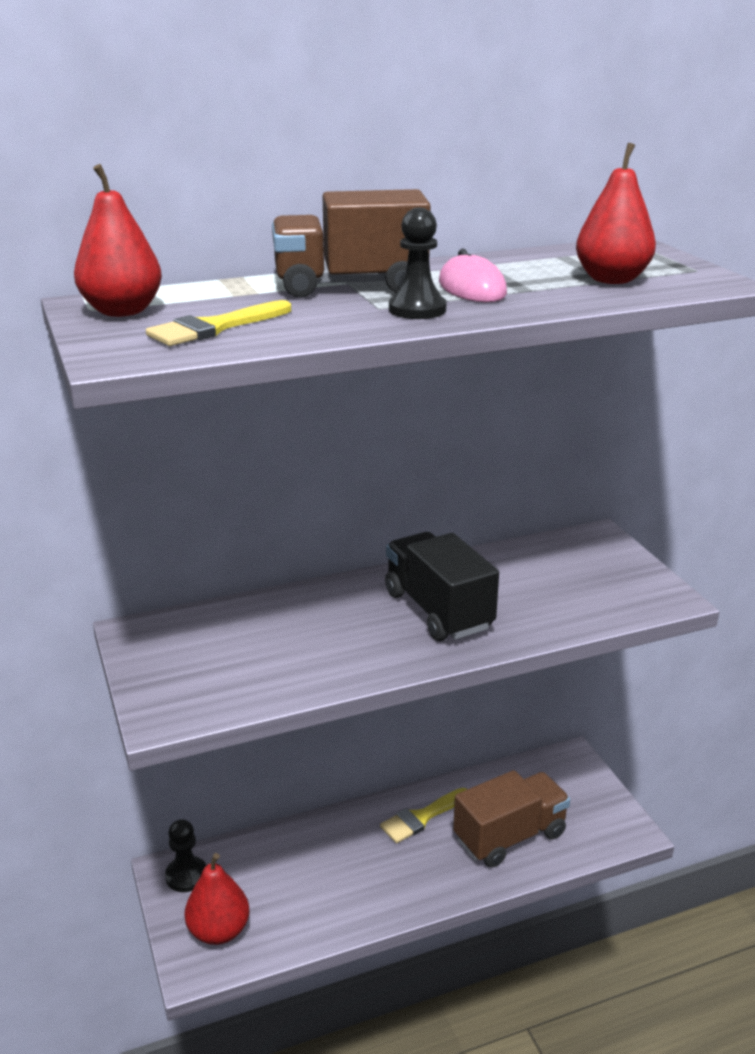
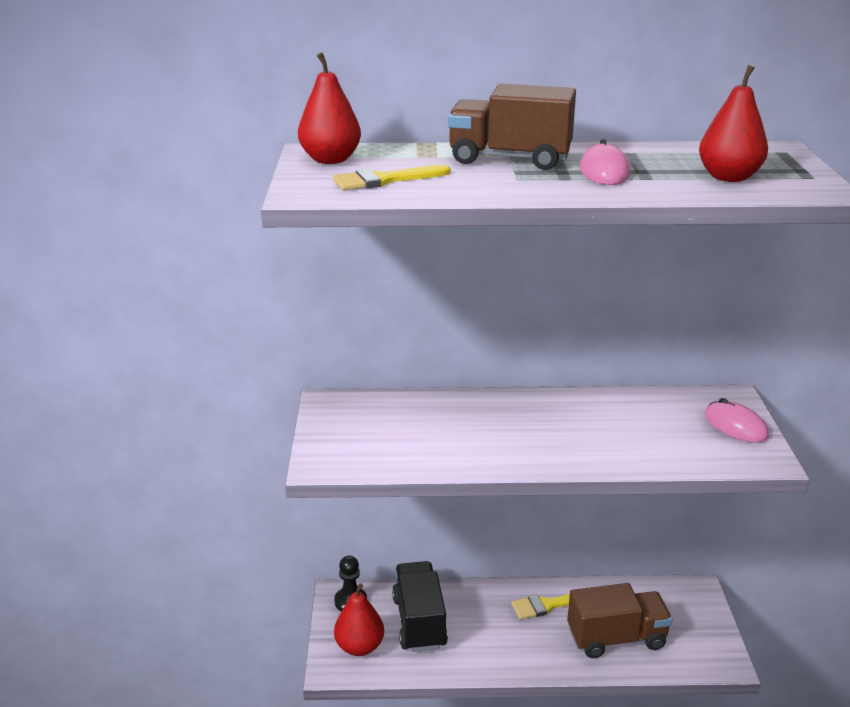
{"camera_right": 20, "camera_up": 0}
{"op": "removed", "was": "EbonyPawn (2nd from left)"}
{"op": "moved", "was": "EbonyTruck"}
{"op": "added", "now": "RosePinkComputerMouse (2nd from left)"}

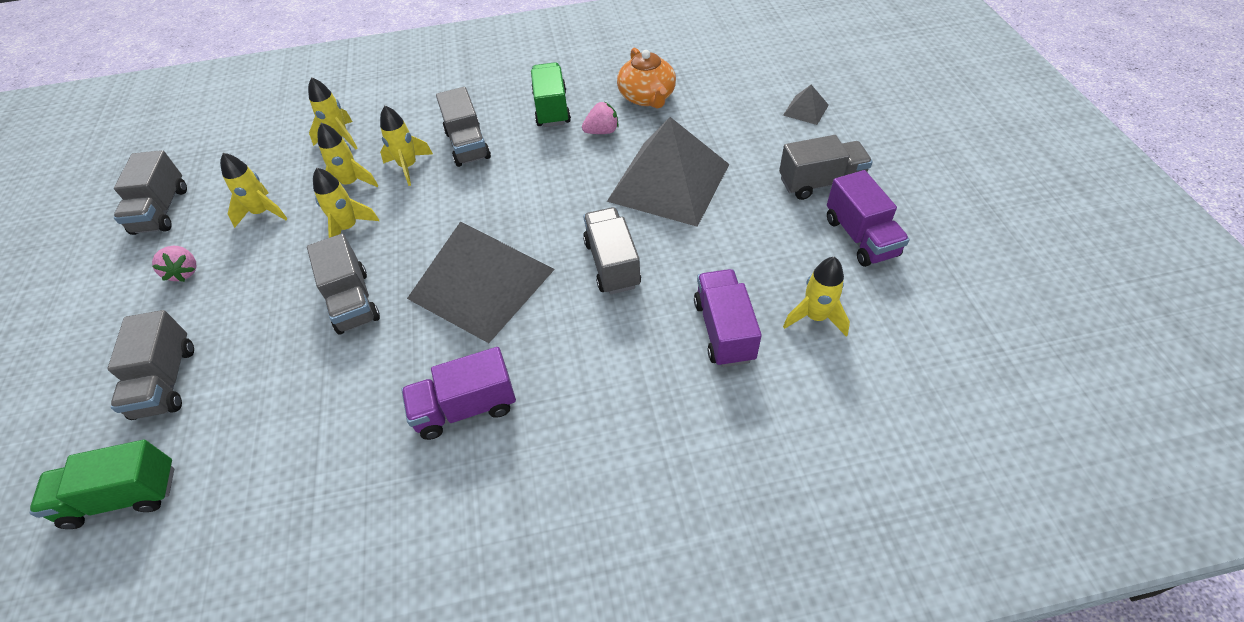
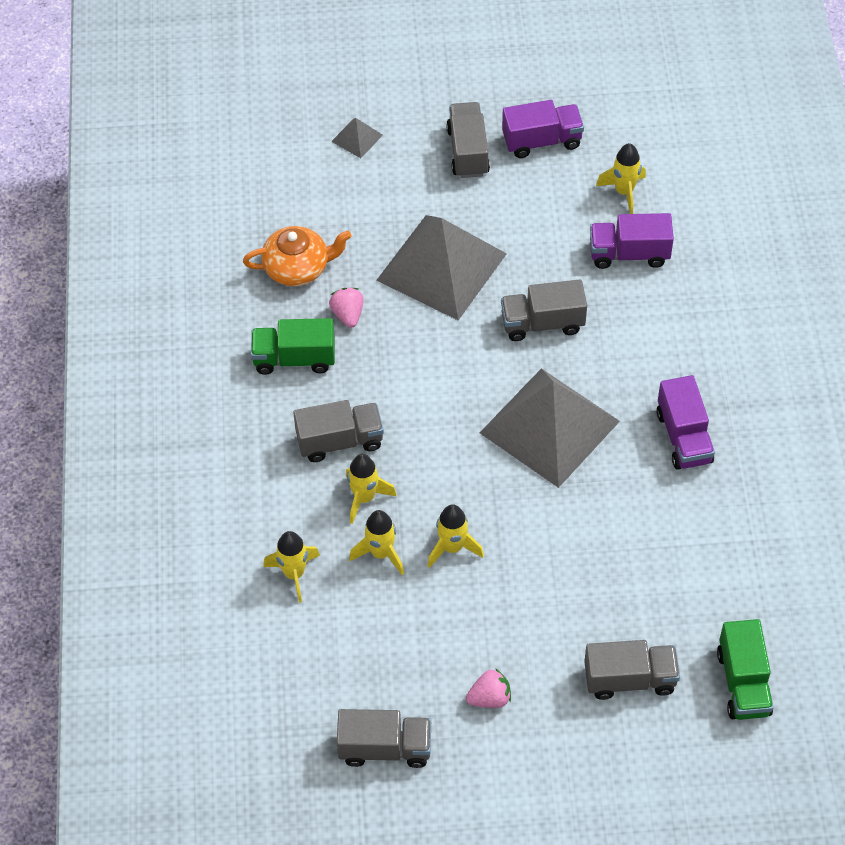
{"camera_right": -85, "camera_up": 5}
{"op": "removed", "was": "YellowRocket (1st from left)"}
{"op": "removed", "was": "AshGreyTruck (3rd from left)"}

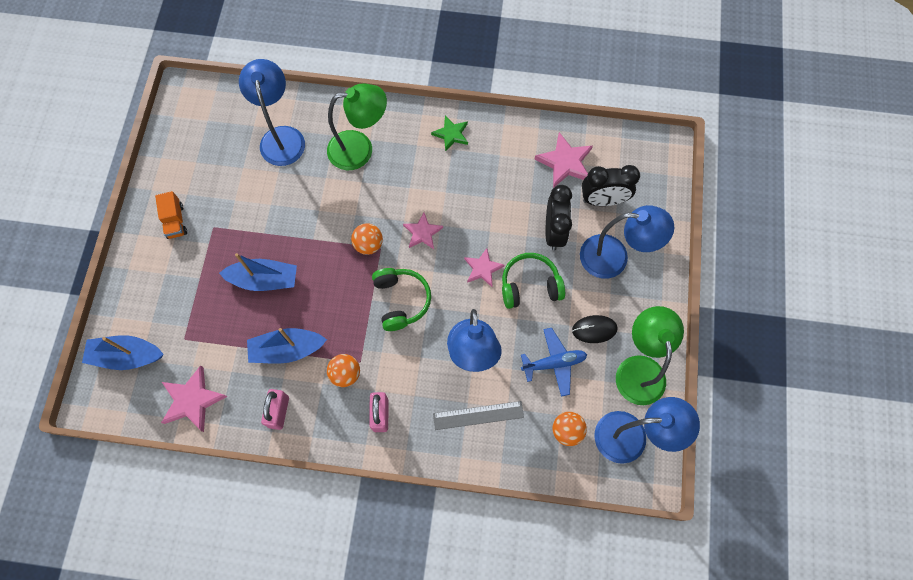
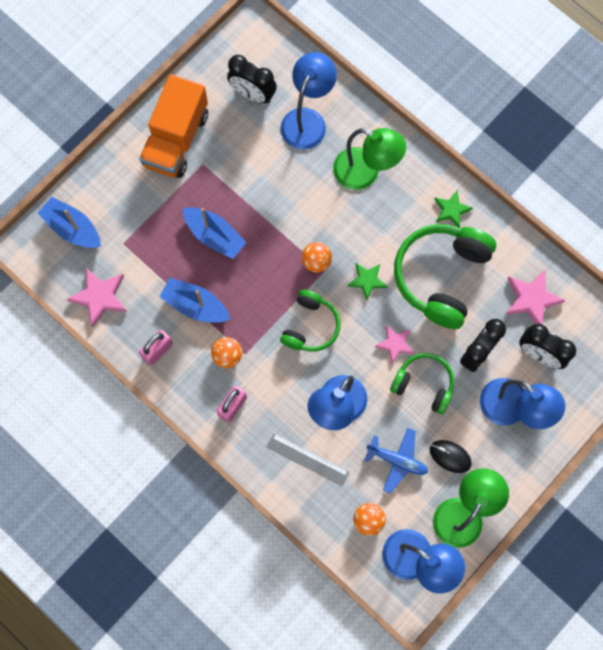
{"camera_right": 35, "camera_up": 5}
{"op": "resized", "was": "OrangeTruck", "ratio": 2.19}
{"op": "recoloured", "was": "RosePinkStarShape (2nd from left)", "now": "EmeraldStarShape (1st from left)"}
{"op": "added", "now": "EbonyBedsideClock (1st from left)"}
{"op": "added", "now": "EmeraldOverEarHeadphones (3rd from left)"}

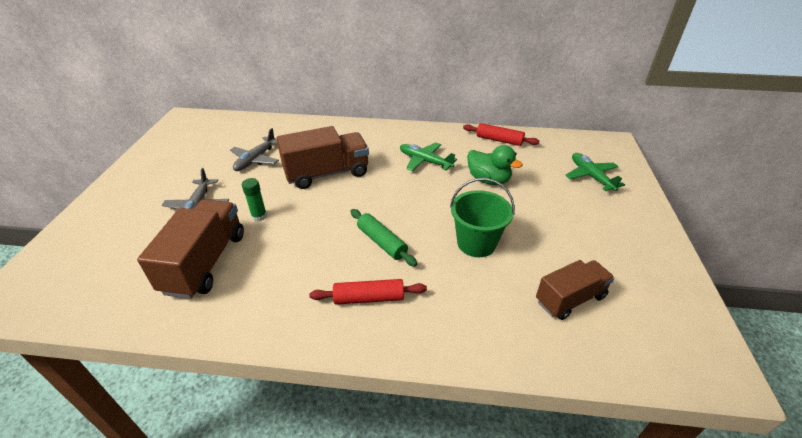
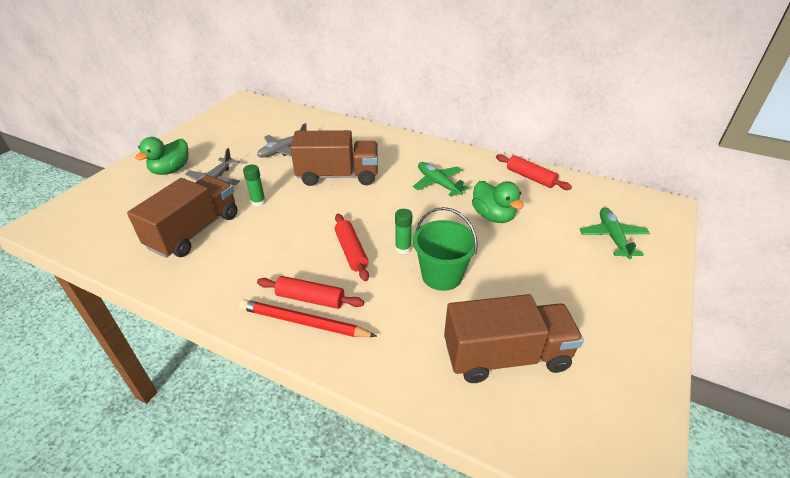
{"camera_right": 20, "camera_up": 0}
{"op": "recoloured", "was": "EmeraldDoughRoller", "now": "RedDoughRoller (2nd from left)"}
{"op": "resized", "was": "DarkBrownTruck (3rd from left)", "ratio": 1.53}
{"op": "added", "now": "EmeraldToyDuck (1st from left)"}
{"op": "added", "now": "EmeraldGlue (2nd from left)"}
{"op": "added", "now": "RedWoodenPencil"}

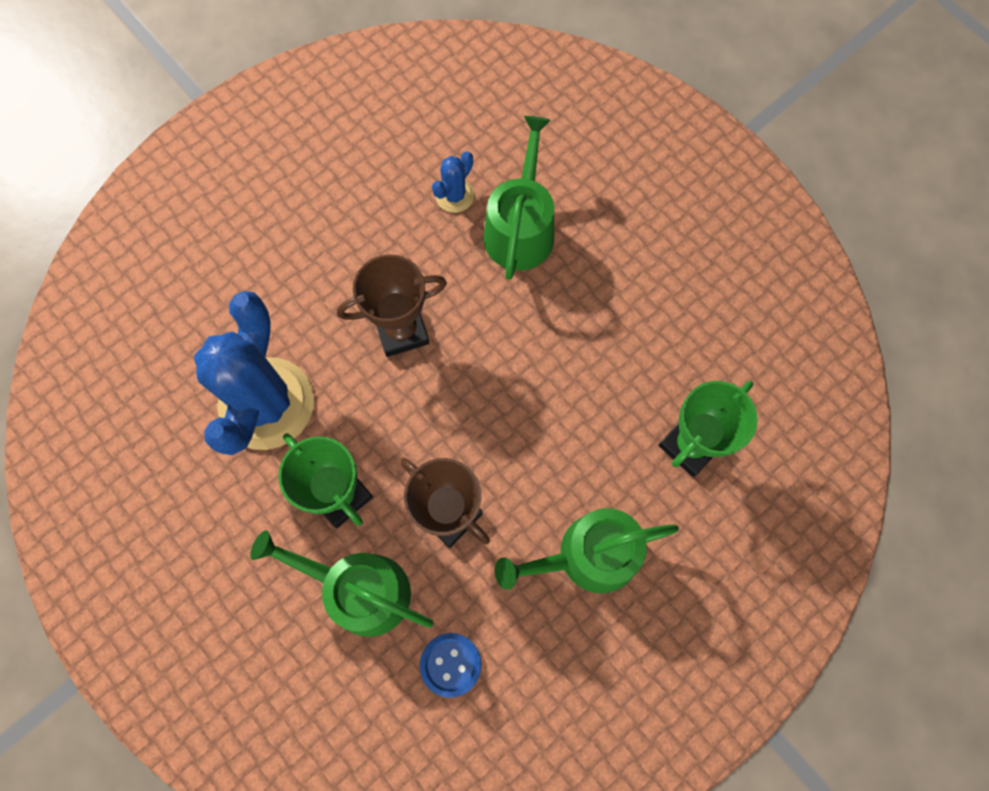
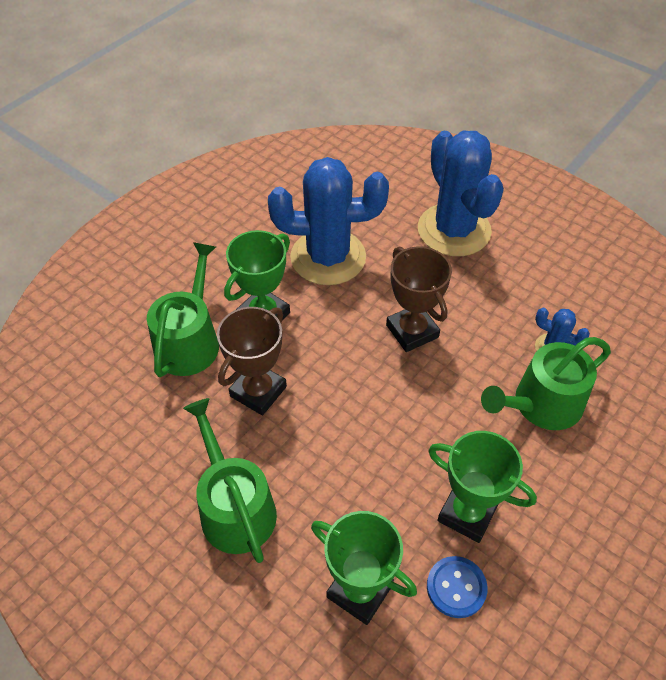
{"camera_right": 80, "camera_up": -20}
{"op": "turned", "was": "EmeraldWateringCan (2nd from left in the first image)", "clockwise": 150}
{"op": "moved", "was": "BlueSewingButton"}
{"op": "added", "now": "BluePricklyPlant (2nd from left)"}
{"op": "added", "now": "EmeraldAwardCup (3rd from left)"}

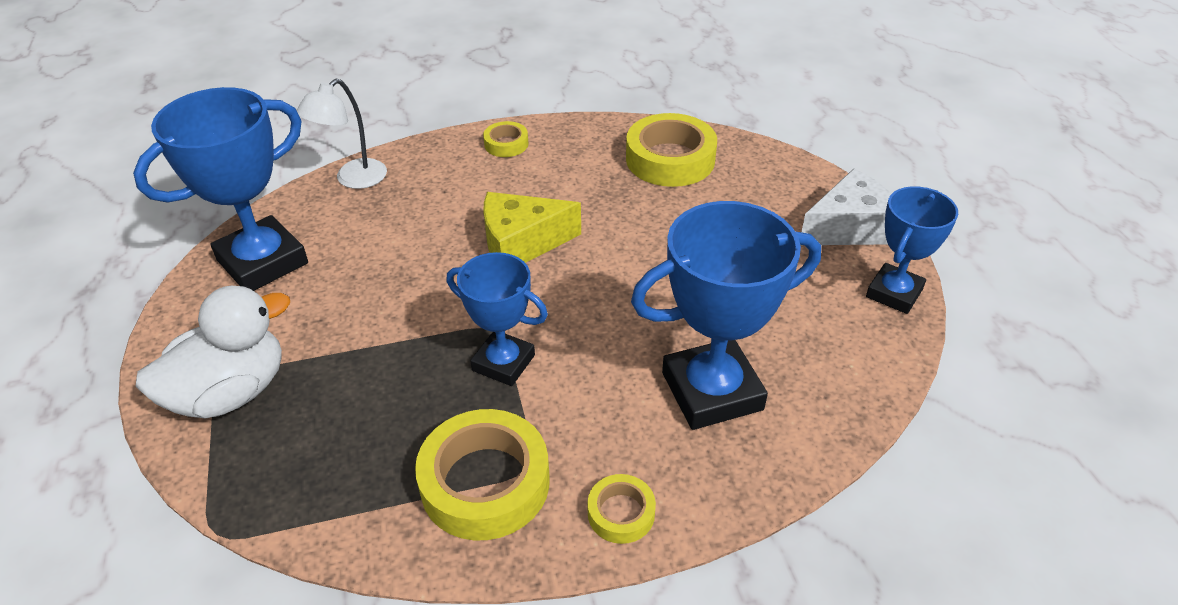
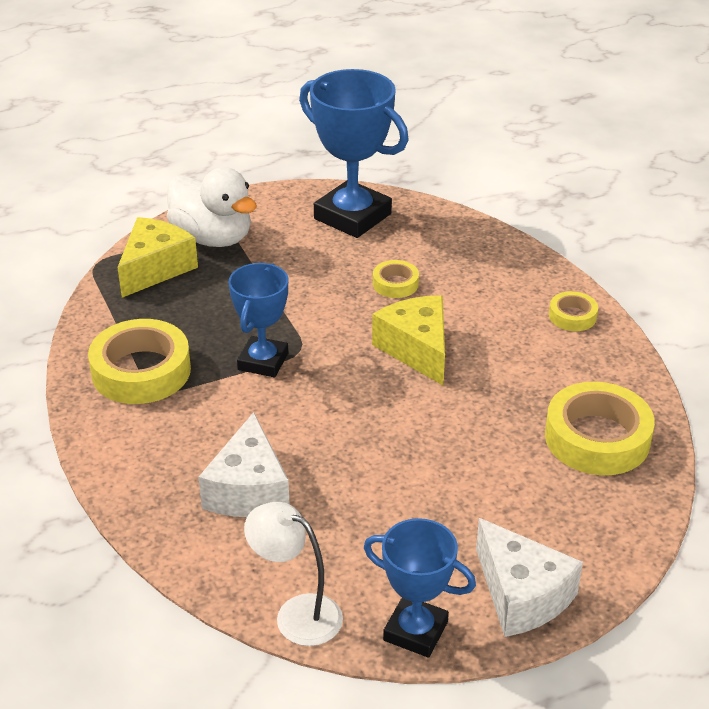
{"camera_right": 80, "camera_up": -5}
{"op": "moved", "was": "PureWhiteReadingLamp"}
{"op": "replaced", "was": "BlueAwardCup (3rd from left)", "now": "PureWhiteCheeseWedge (1st from left)"}
{"op": "moved", "was": "YellowTape (3rd from left in the first image)", "now": "YellowTape (2nd from left)"}
{"op": "added", "now": "YellowCheeseWedge (1st from left)"}

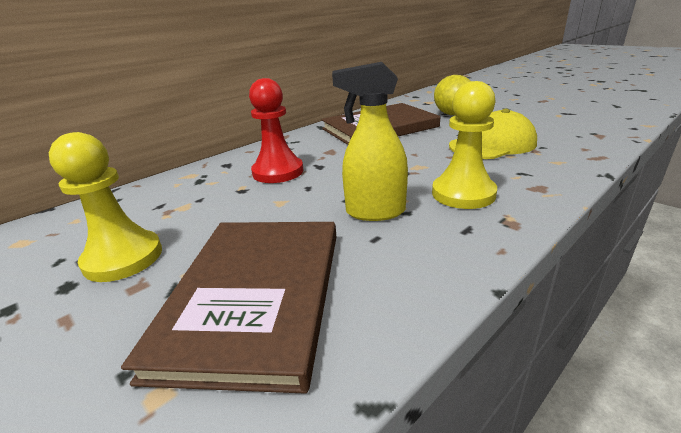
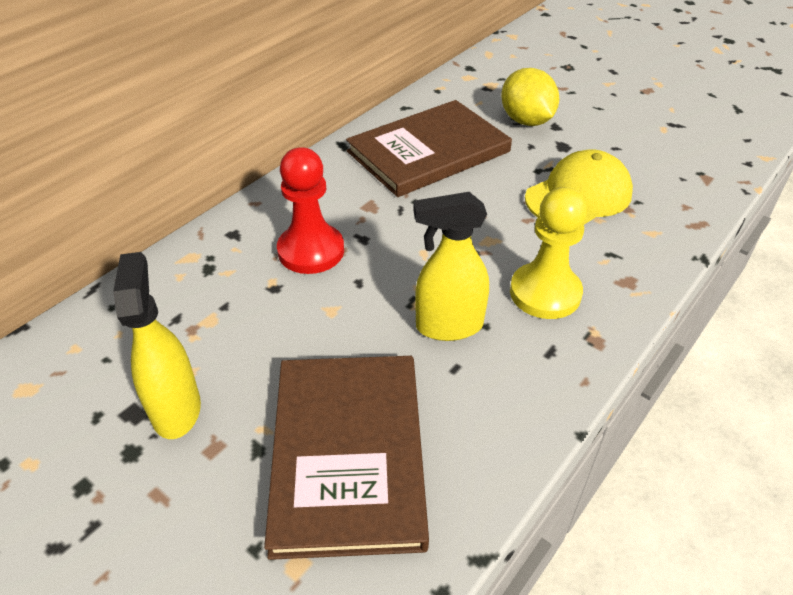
{"camera_right": -10, "camera_up": 15}
{"op": "replaced", "was": "YellowPawn (1st from left)", "now": "YellowSprayBottle (1st from left)"}

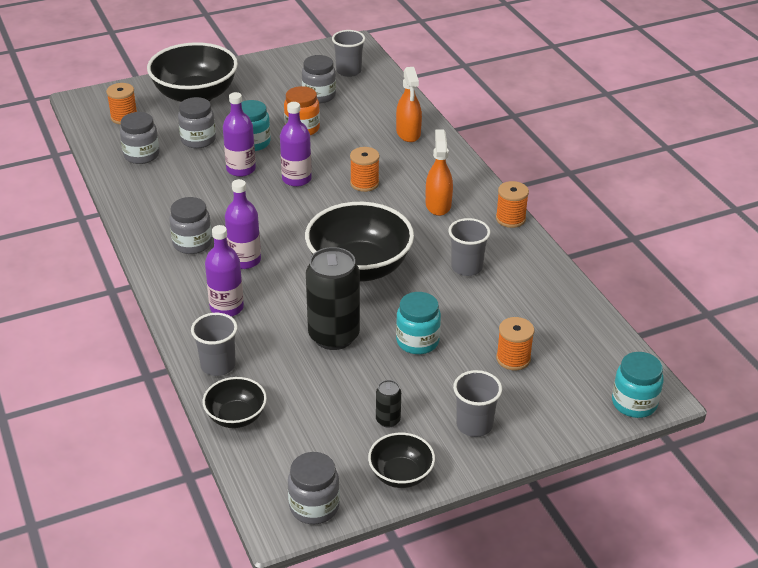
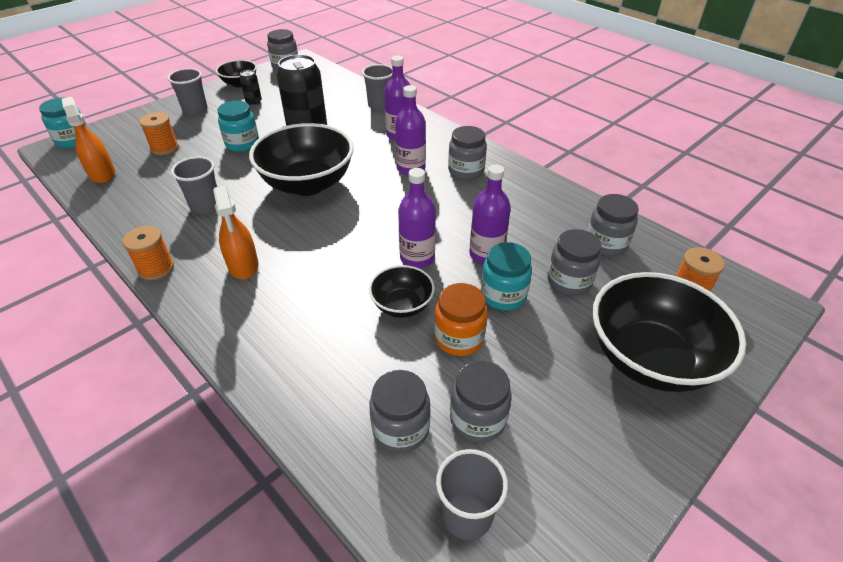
{"camera_right": 160, "camera_up": 5}
{"op": "moved", "was": "OrangeSprayBottle (1st from left)"}
{"op": "removed", "was": "OrangeSpool (2nd from left)"}
{"op": "moved", "was": "EbonyBowl (2nd from left in the first image)", "now": "EbonyBowl (3rd from left)"}
{"op": "added", "now": "AshGreyJar (2nd from left)"}

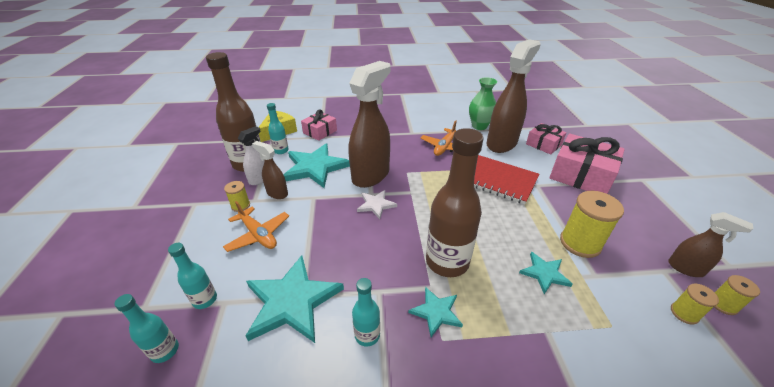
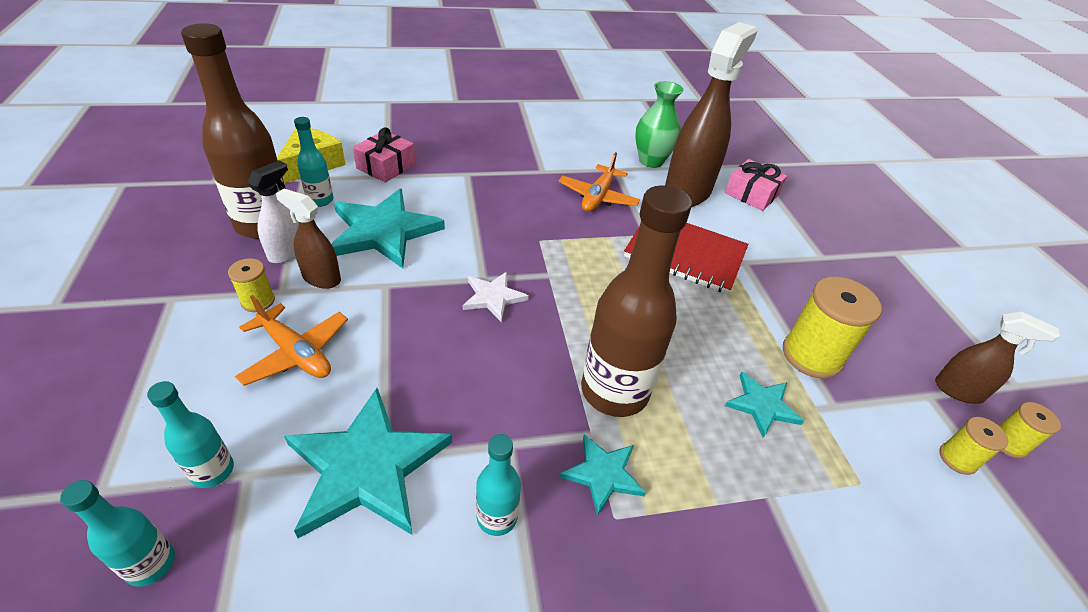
{"camera_right": -10, "camera_up": 5}
{"op": "removed", "was": "DarkBrownSprayBottle (2nd from left)"}
{"op": "removed", "was": "RosePinkGift (3rd from left)"}

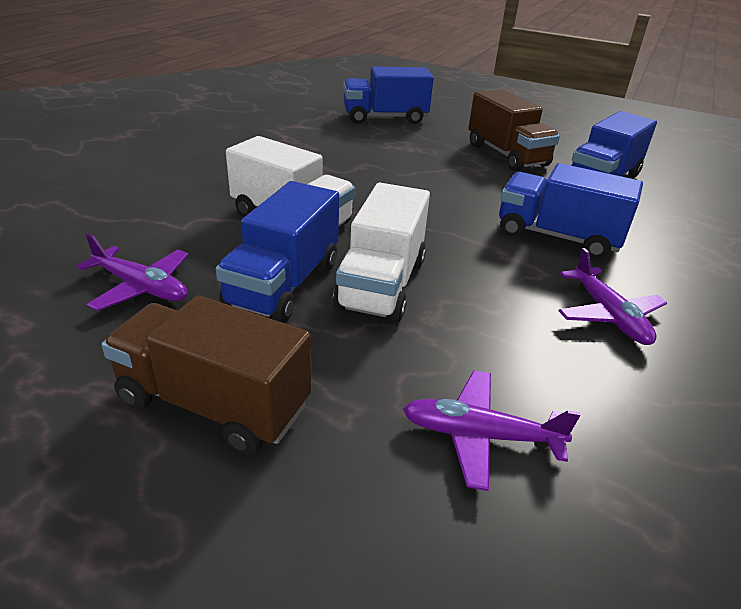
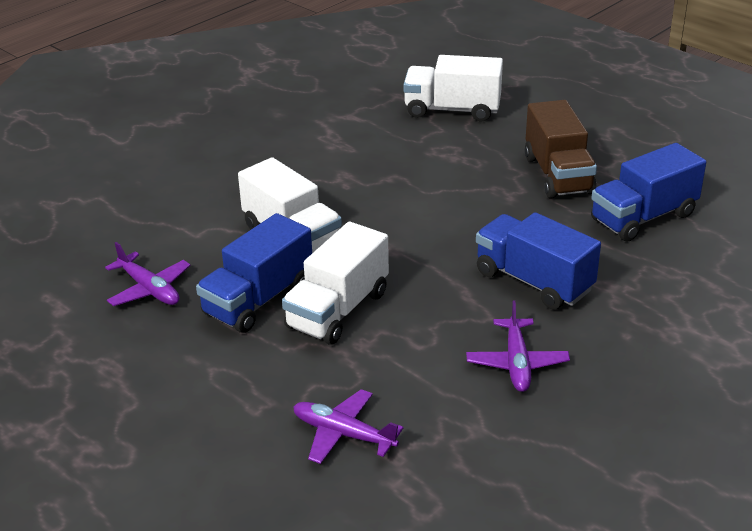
{"camera_right": 20, "camera_up": 0}
{"op": "recoloured", "was": "BlueTruck (2nd from left)", "now": "PureWhiteTruck (3rd from left)"}
{"op": "removed", "was": "DarkBrownTruck (1st from left)"}

